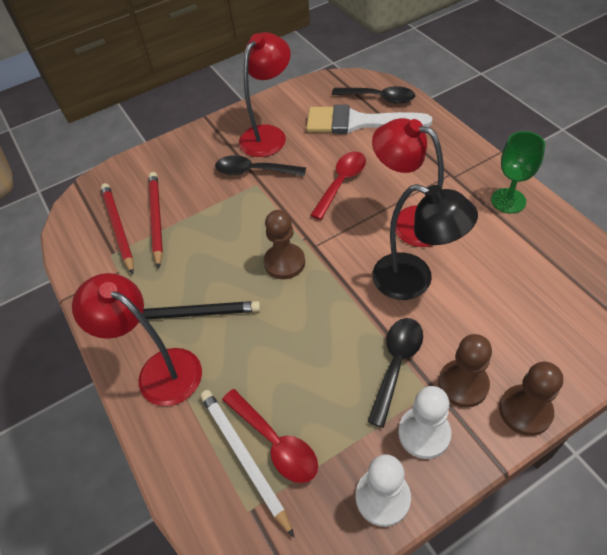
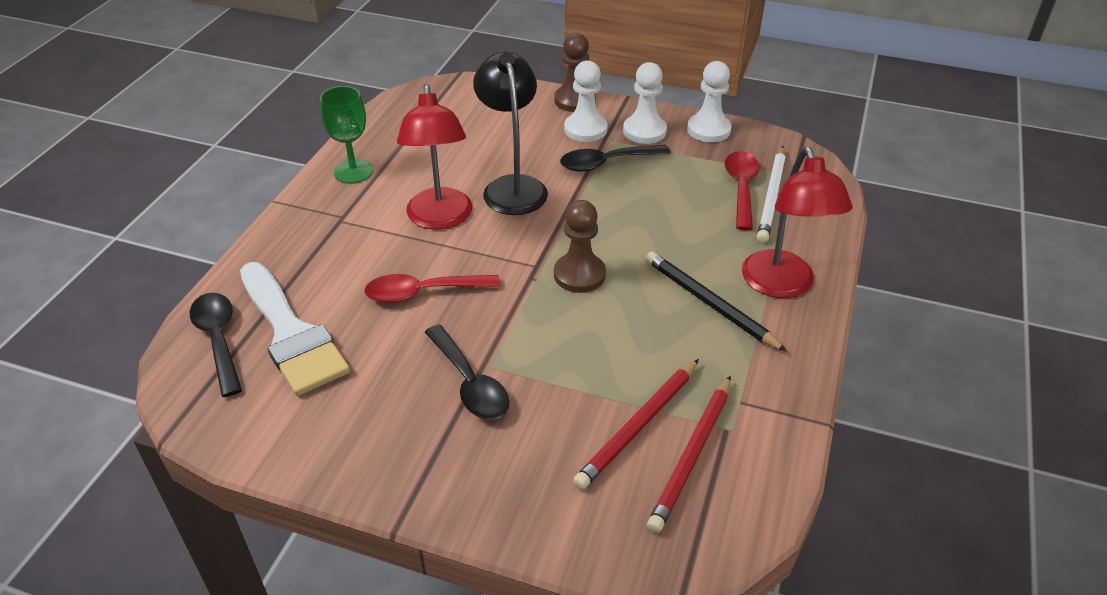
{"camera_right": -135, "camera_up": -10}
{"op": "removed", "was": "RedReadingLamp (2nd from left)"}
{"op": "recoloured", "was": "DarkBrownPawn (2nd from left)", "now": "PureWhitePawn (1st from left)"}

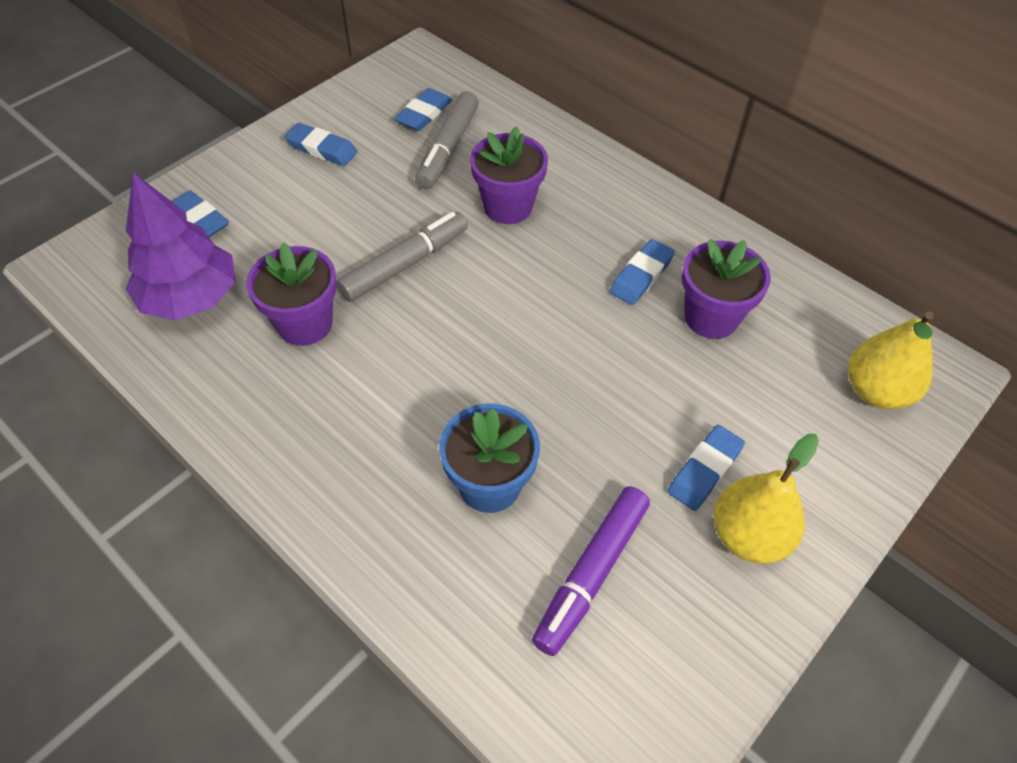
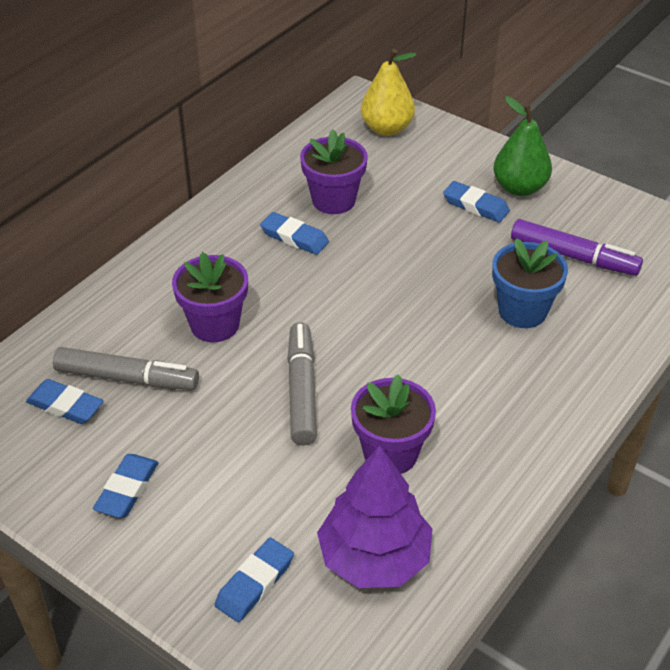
{"camera_right": -95, "camera_up": -10}
{"op": "turned", "was": "AshGreyMarkerPen (1st from left in the first image)", "clockwise": 45}
{"op": "recoloured", "was": "YellowPear (1st from left)", "now": "EmeraldPear"}

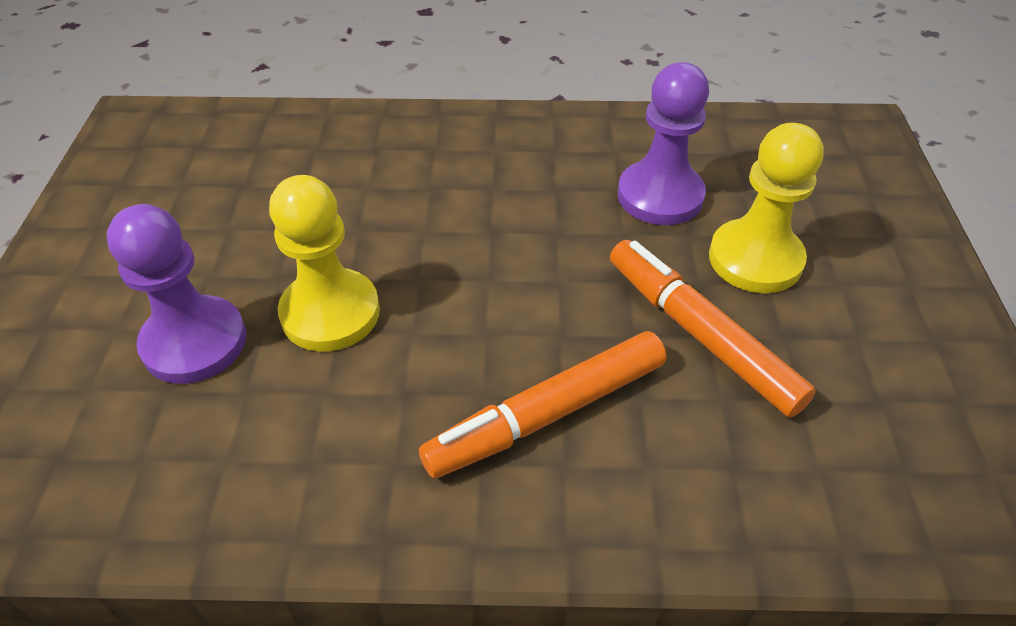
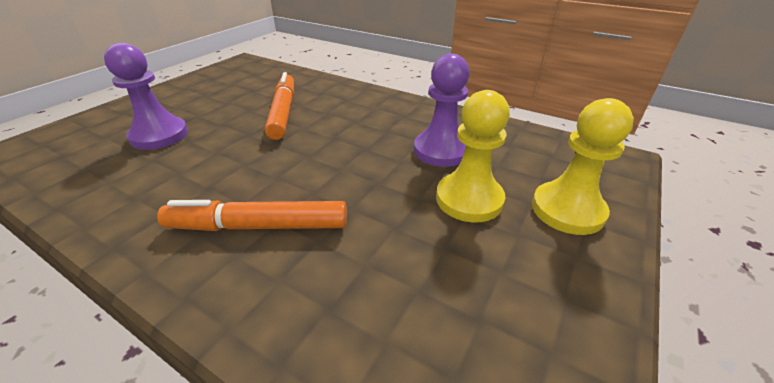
{"camera_right": 30, "camera_up": -10}
{"op": "moved", "was": "YellowPawn (1st from left in the first image)", "now": "YellowPawn (2nd from left)"}
{"op": "moved", "was": "OrangeMarkerPen (2nd from left)"}

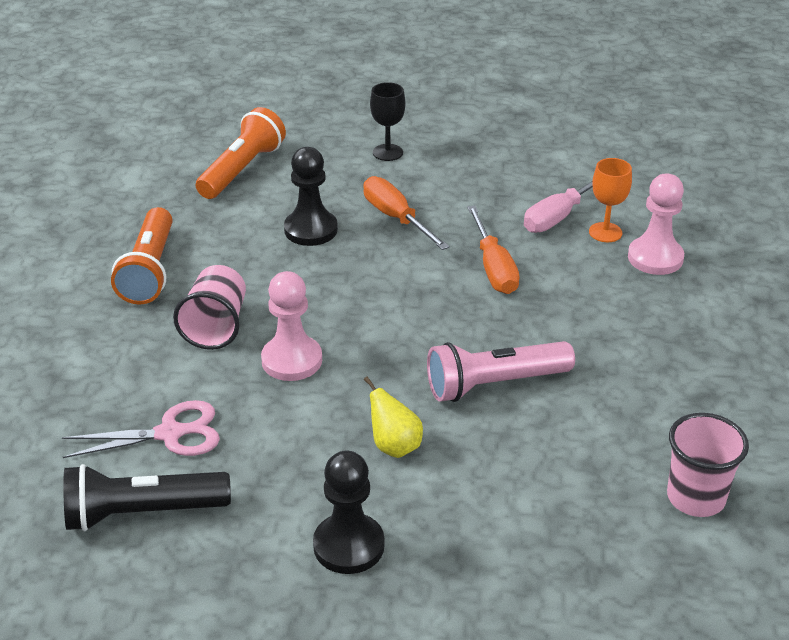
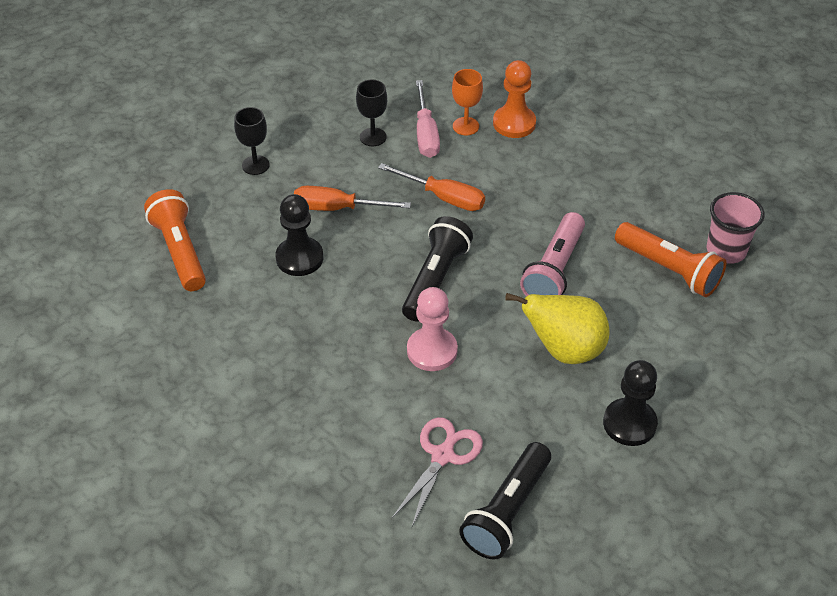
{"camera_right": -50, "camera_up": 10}
{"op": "recoloured", "was": "RosePinkPawn (2nd from left)", "now": "OrangePawn"}
{"op": "moved", "was": "OrangeFlashlight (1st from left in the first image)", "now": "OrangeFlashlight (2nd from left)"}
{"op": "removed", "was": "RosePinkCup (1st from left)"}
{"op": "resized", "was": "YellowPear", "ratio": 1.76}
{"op": "added", "now": "EbonyGoblet (2nd from left)"}
{"op": "added", "now": "EbonyFlashlight (1st from left)"}

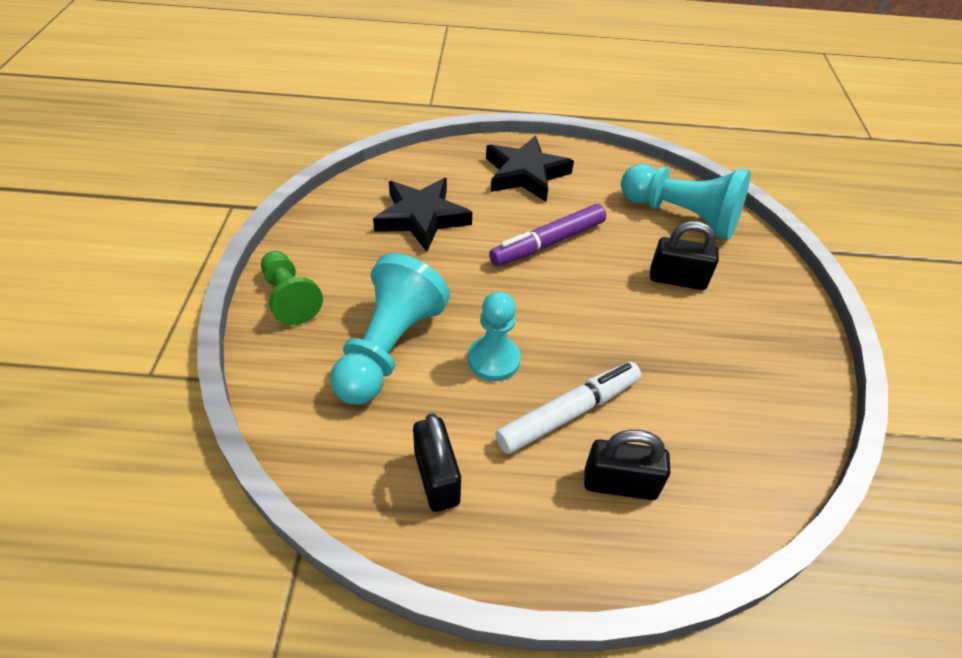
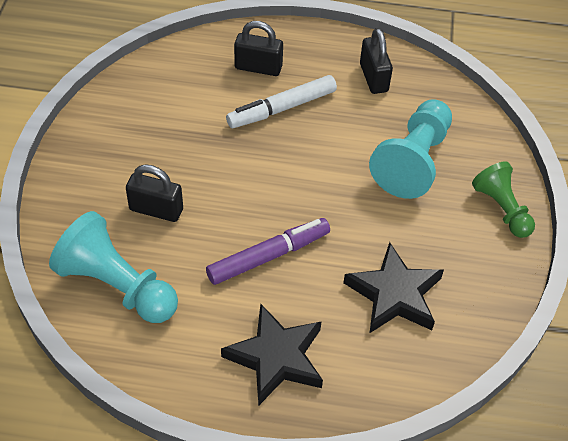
{"camera_right": -175, "camera_up": 5}
{"op": "removed", "was": "AquaPawn (2nd from left)"}

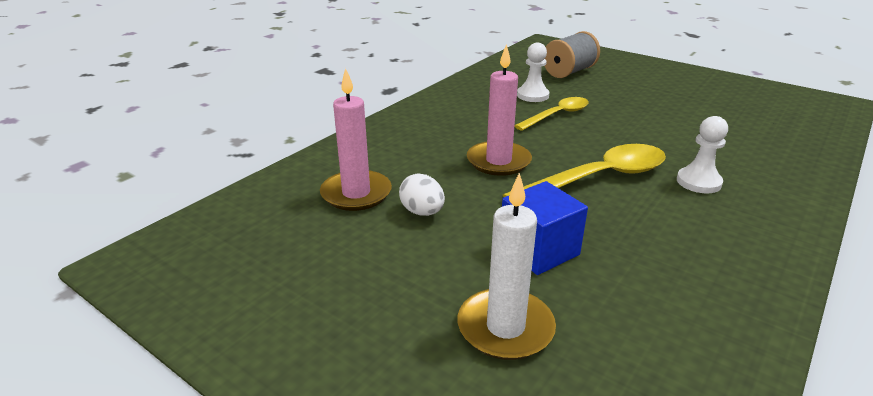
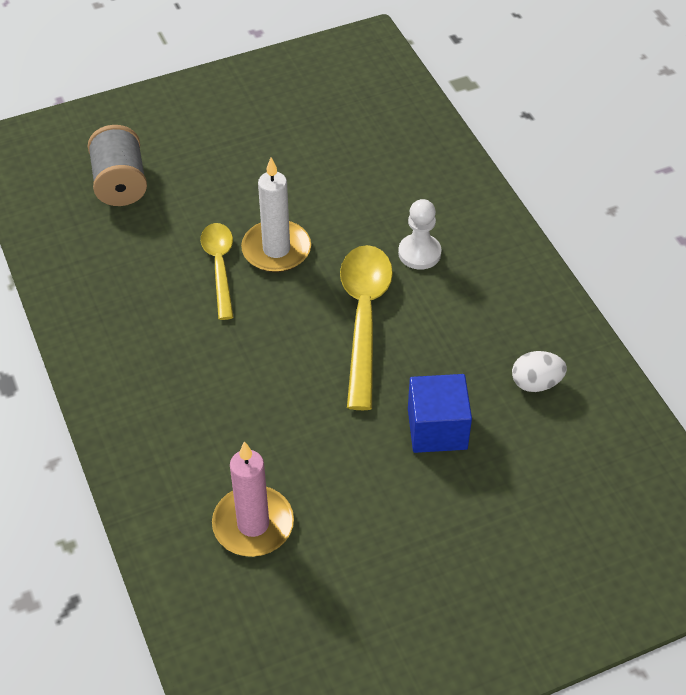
{"camera_right": -60, "camera_up": 20}
{"op": "removed", "was": "PureWhitePawn (1st from left)"}
{"op": "removed", "was": "RosePinkPillarCandle (2nd from left)"}
{"op": "moved", "was": "PureWhiteEgg"}
{"op": "moved", "was": "PureWhitePillarCandle"}

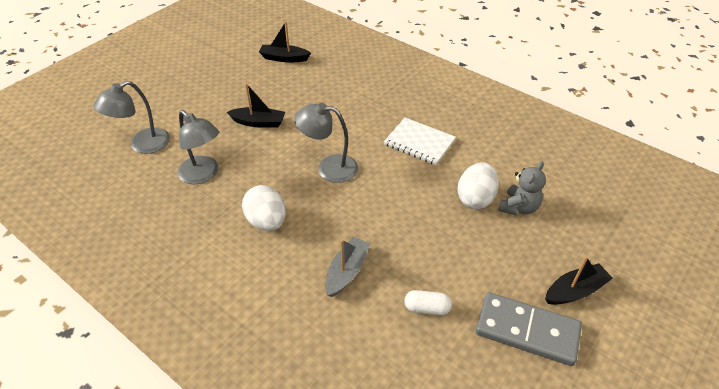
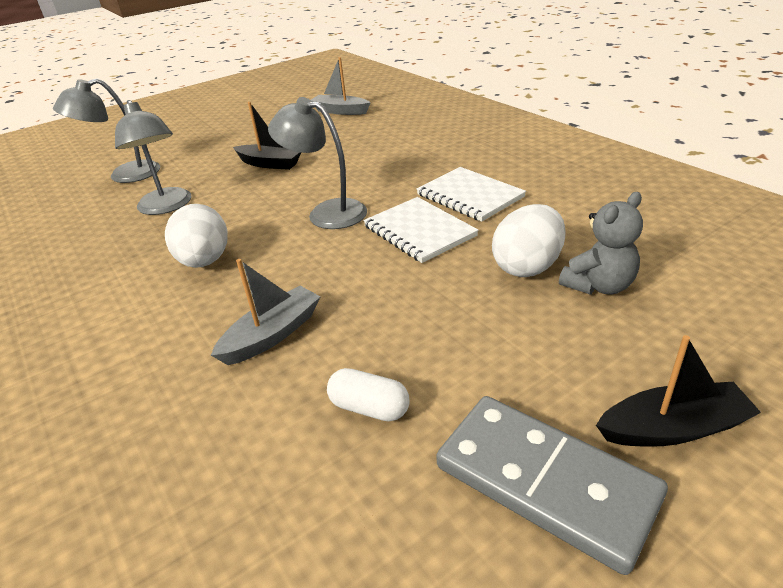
{"camera_right": 20, "camera_up": -10}
{"op": "recoloured", "was": "EbonyToyBoat (2nd from left)", "now": "AshGreyToyBoat (2nd from left)"}
{"op": "added", "now": "PureWhiteNotepad (1st from left)"}

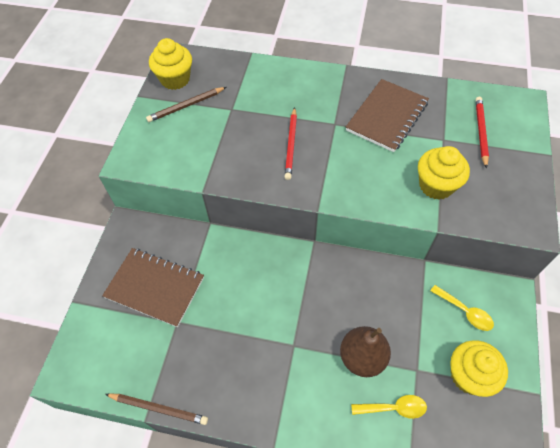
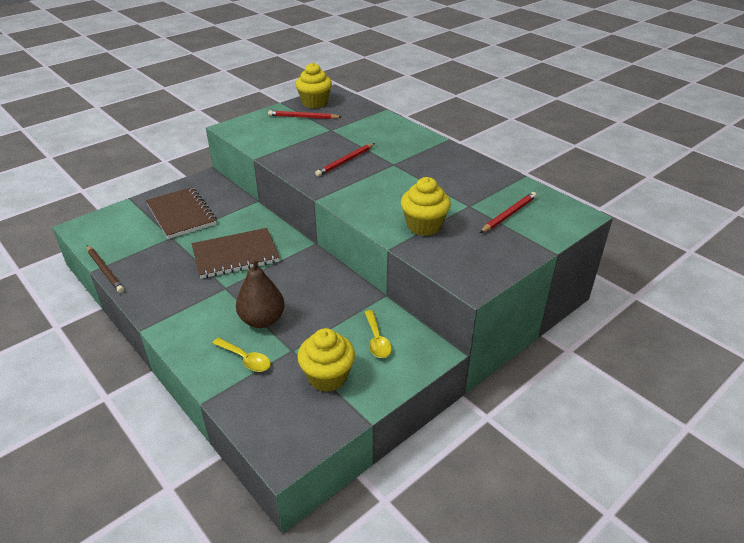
{"camera_right": 35, "camera_up": -20}
{"op": "moved", "was": "DarkBrownNotepad (2nd from left)"}
{"op": "recoloured", "was": "DarkBrownWoodenPencil (2nd from left)", "now": "RedWoodenPencil (1st from left)"}

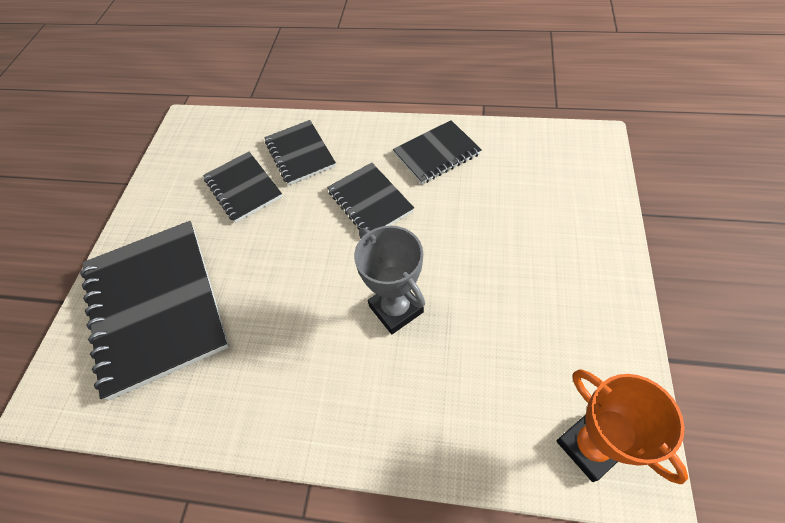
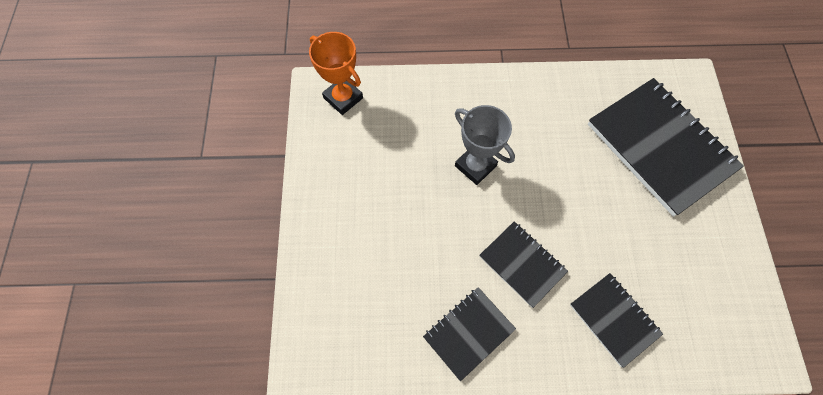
{"camera_right": 165, "camera_up": 10}
{"op": "removed", "was": "EbonyNotepad (2nd from left)"}

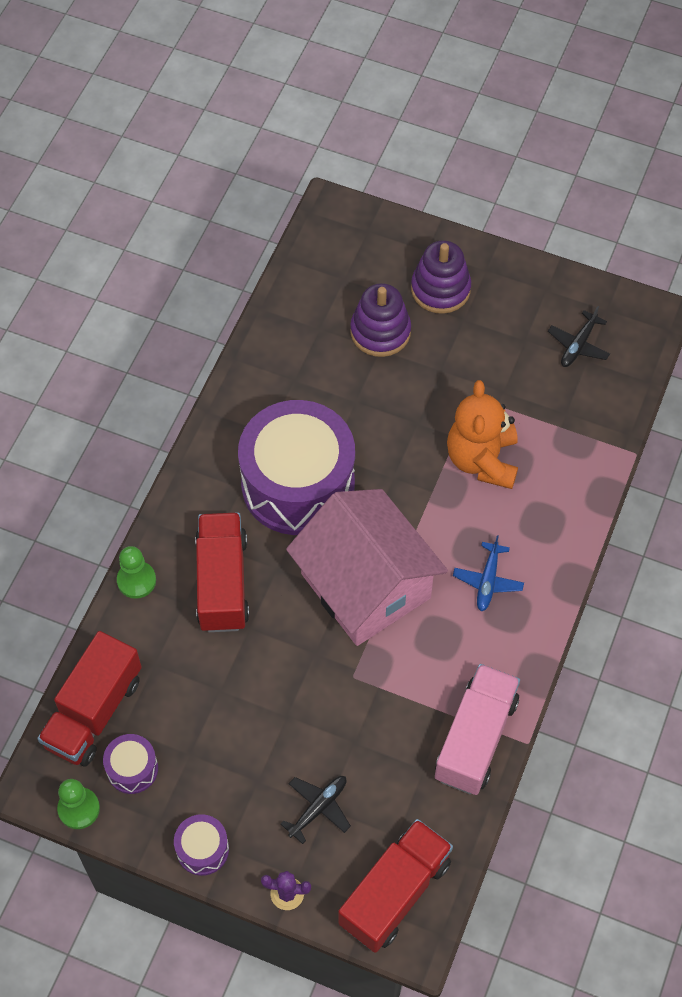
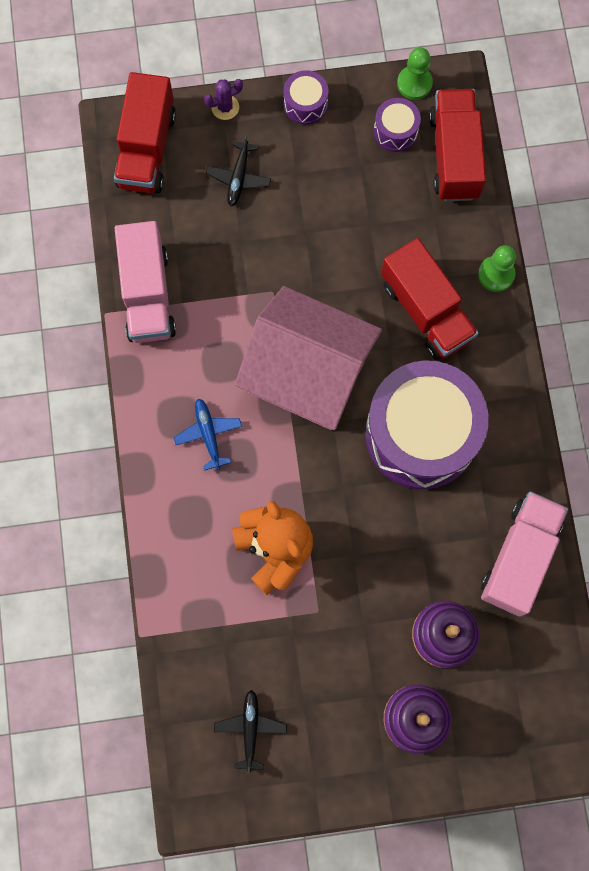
{"camera_right": 150, "camera_up": 15}
{"op": "added", "now": "RosePinkTruck (2nd from left)"}

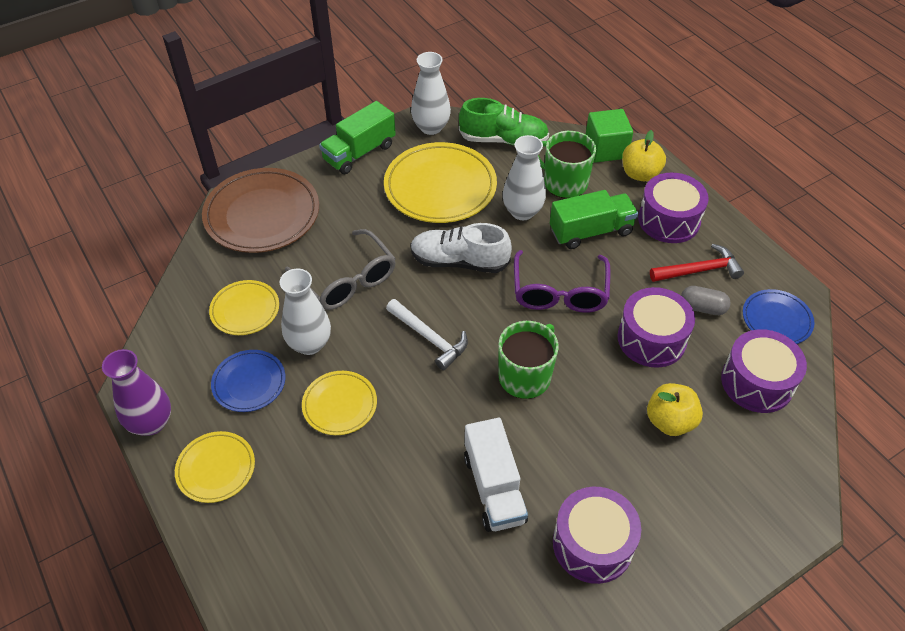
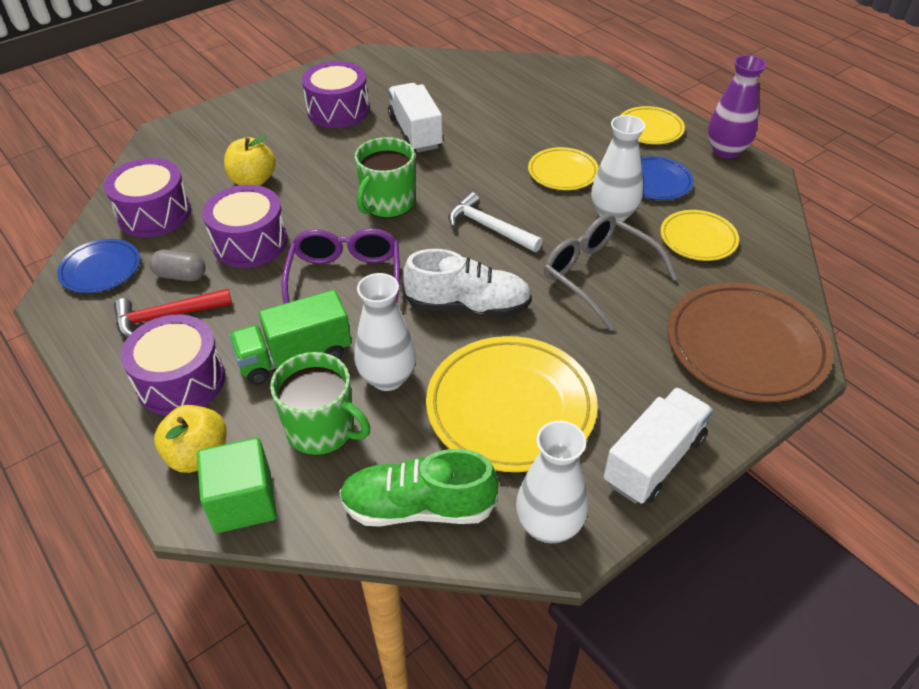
{"camera_right": 175, "camera_up": -5}
{"op": "recoloured", "was": "EmeraldTruck (1st from left)", "now": "PureWhiteTruck (2nd from left)"}

